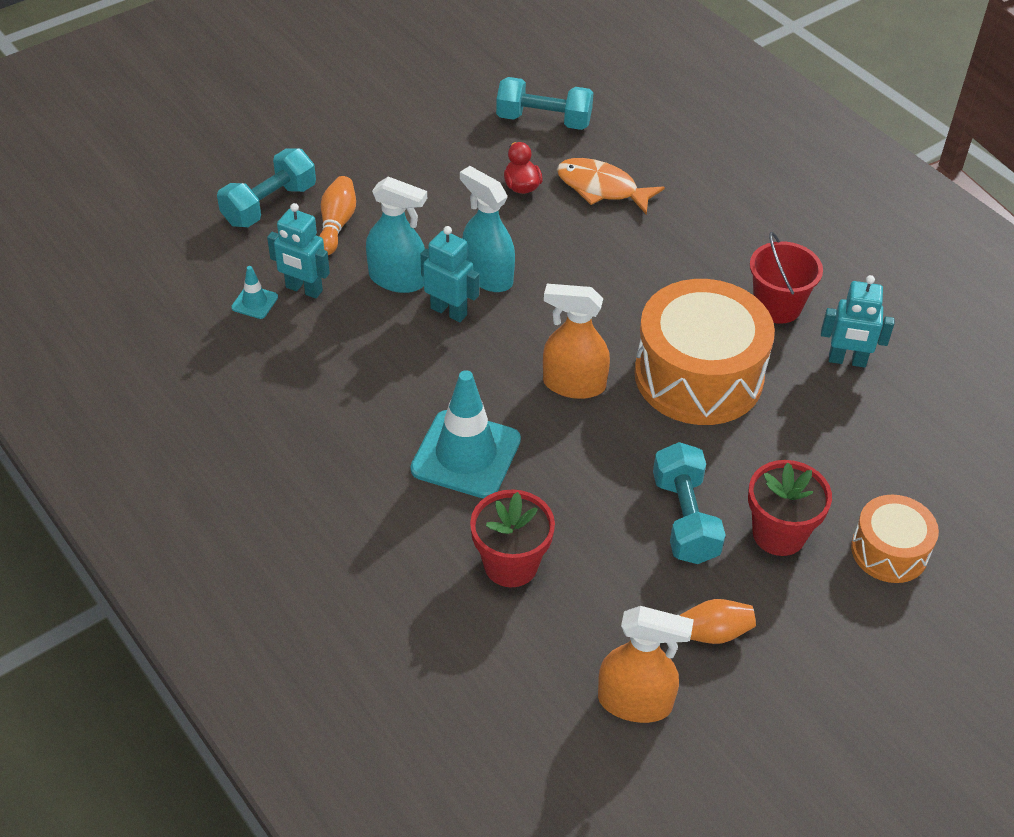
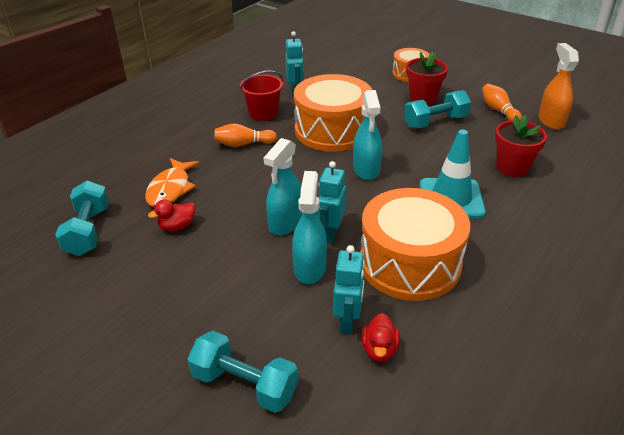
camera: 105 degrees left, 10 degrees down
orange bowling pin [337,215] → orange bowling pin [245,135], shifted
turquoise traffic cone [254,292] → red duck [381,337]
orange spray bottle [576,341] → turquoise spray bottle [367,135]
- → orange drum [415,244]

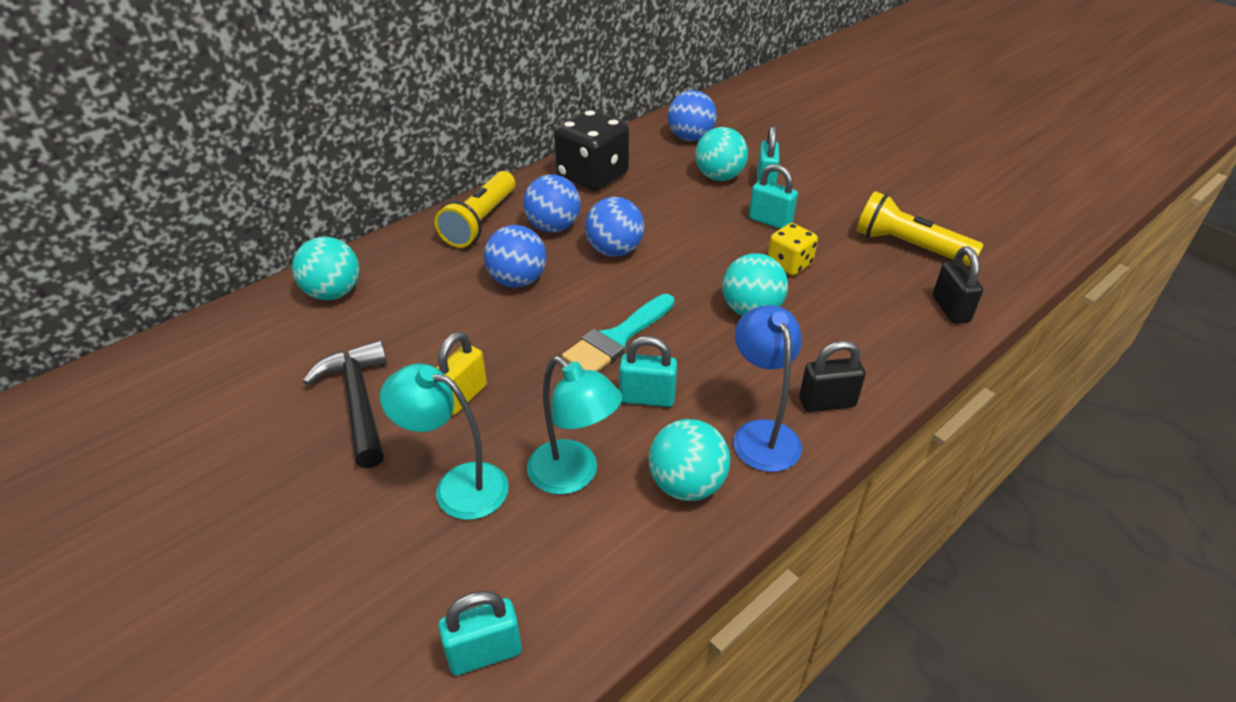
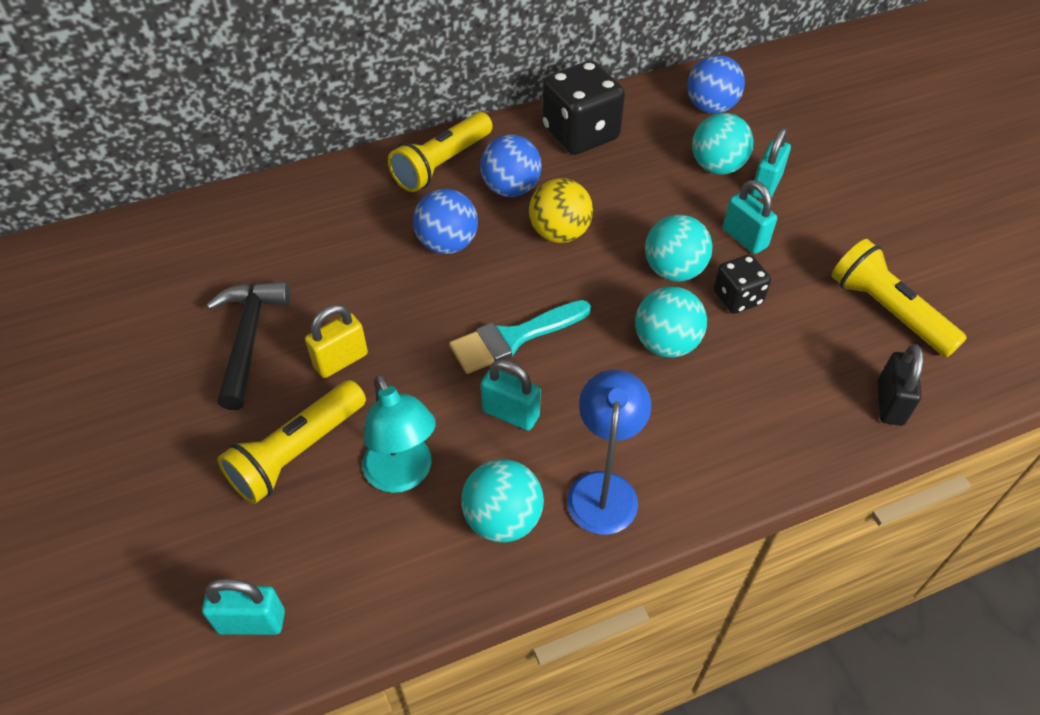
camera: 20 degrees right, 10 degrees up
blue ball [614,227] → yellow ball [561,210]
yellow dice [793,249] → black dice [742,284]
turquoise ball [325,268] → turquoise ball [678,248], shifted
black padlock [832,376] → -
turquoise lamp [444,442] → yellow flashlight [291,442]

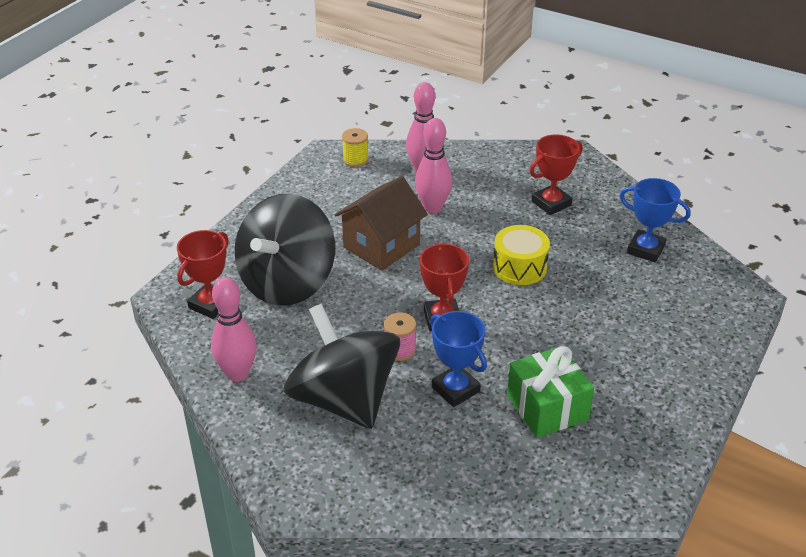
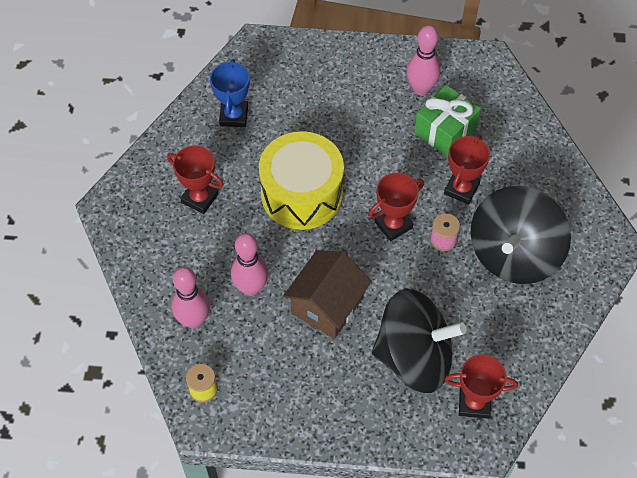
camera: 115 degrees left, 20 degrees up
brown house [381,223] → brown house [327,294], 75 degrees counterclockwise
yellow drum [521,255] → yellow drum [301,180], x1.72
pink bowling pin [234,329] → pink bowling pin [423,60], shifted
blue trophy [458,359] → red trophy [467,170]

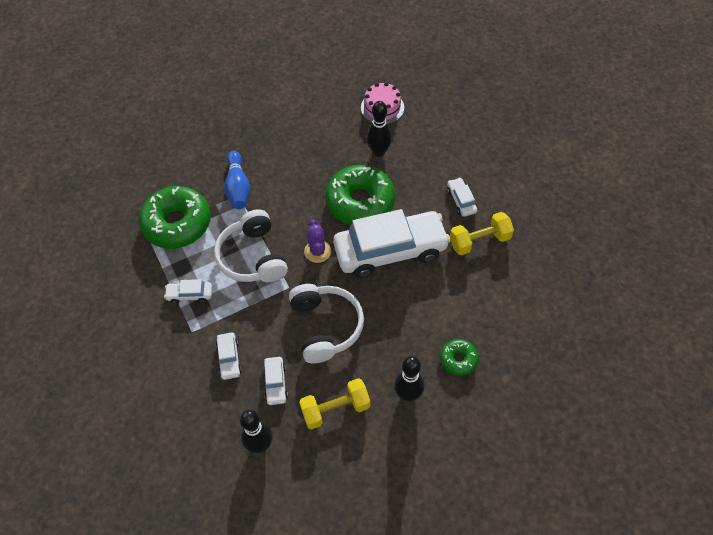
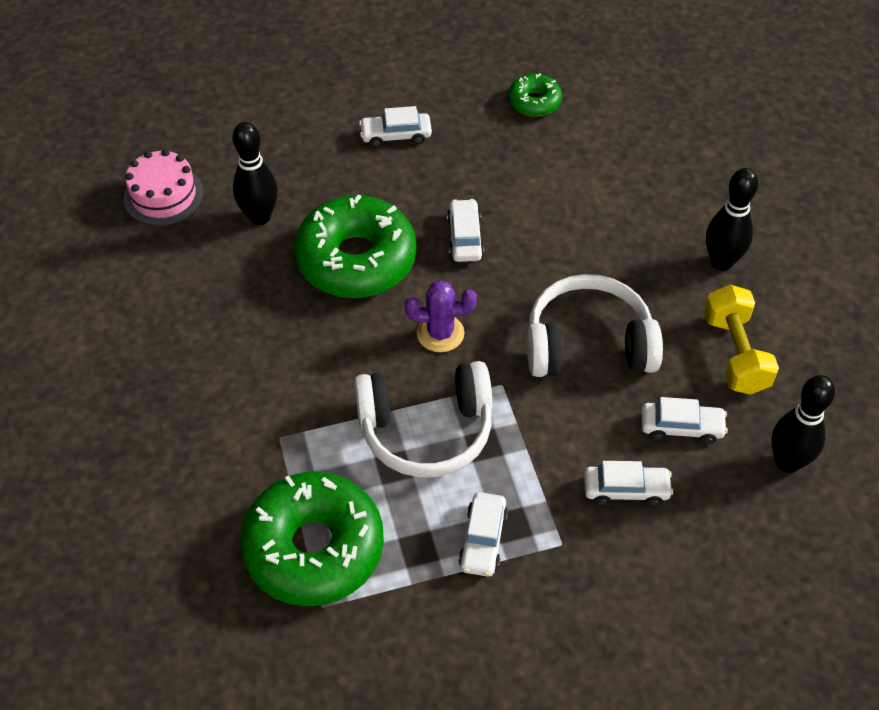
camera: 80 degrees left, 5 degrees down
blue bowling pin [237,180] → -
white car [392,243] → white car [465,230], x0.41
yellow dumbbell [482,233] → -
green donut [459,357] → green donut [535,95], shifted

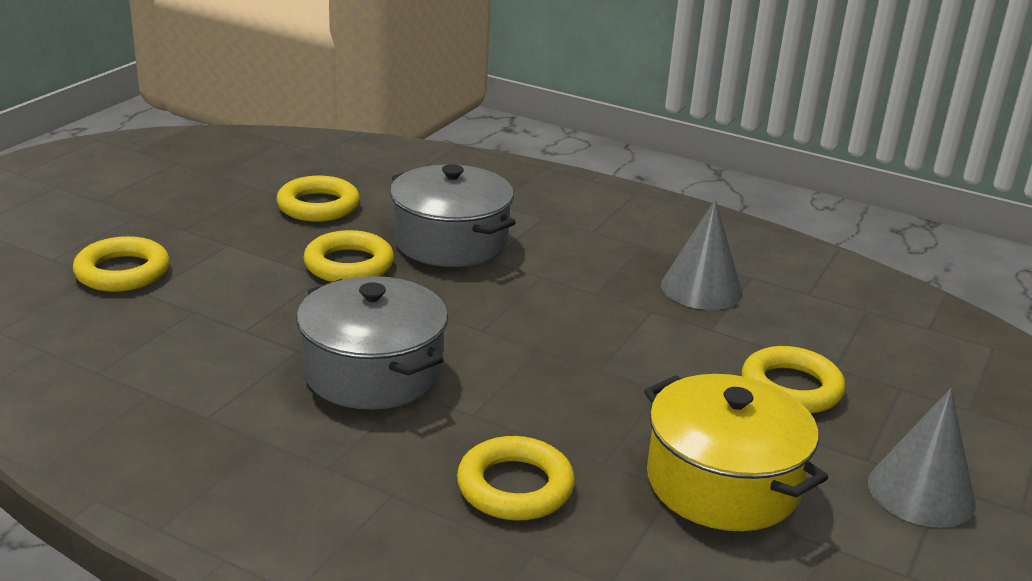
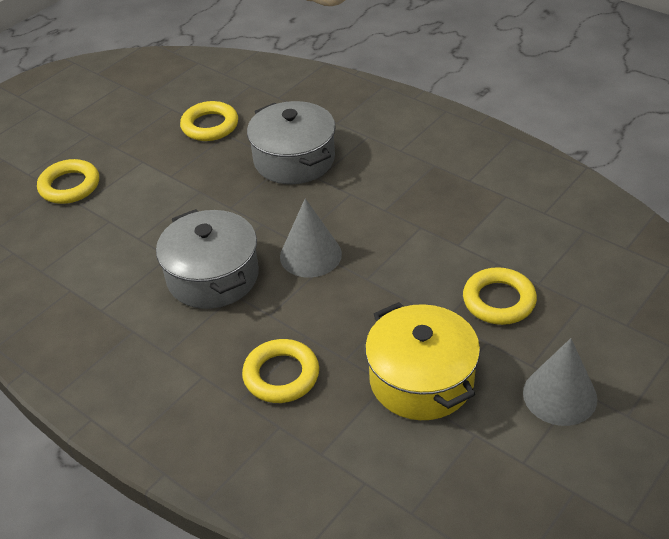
camera: 15 degrees right, 15 degrees up
grey cone [702,255] → grey cone [311,238], shifted
yellow ring [348,256] → -

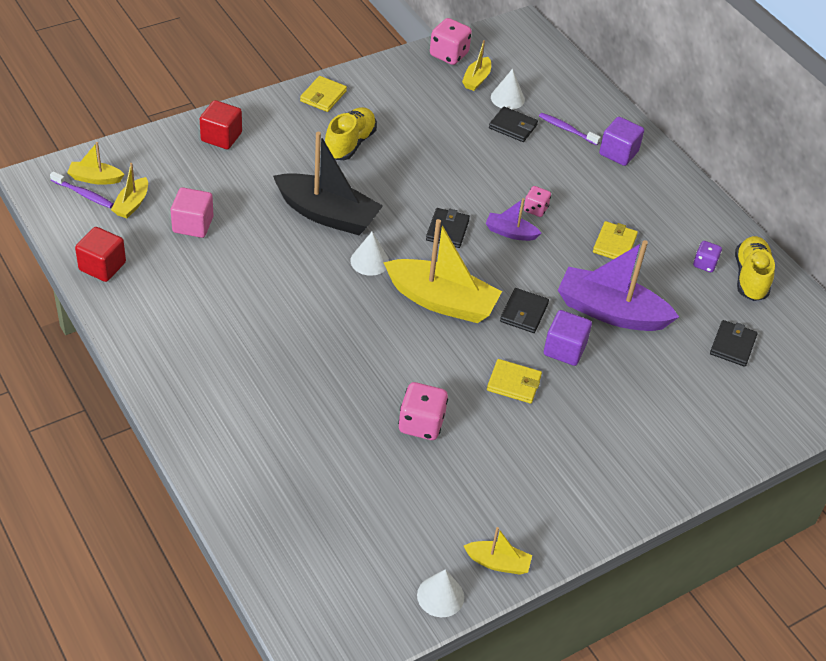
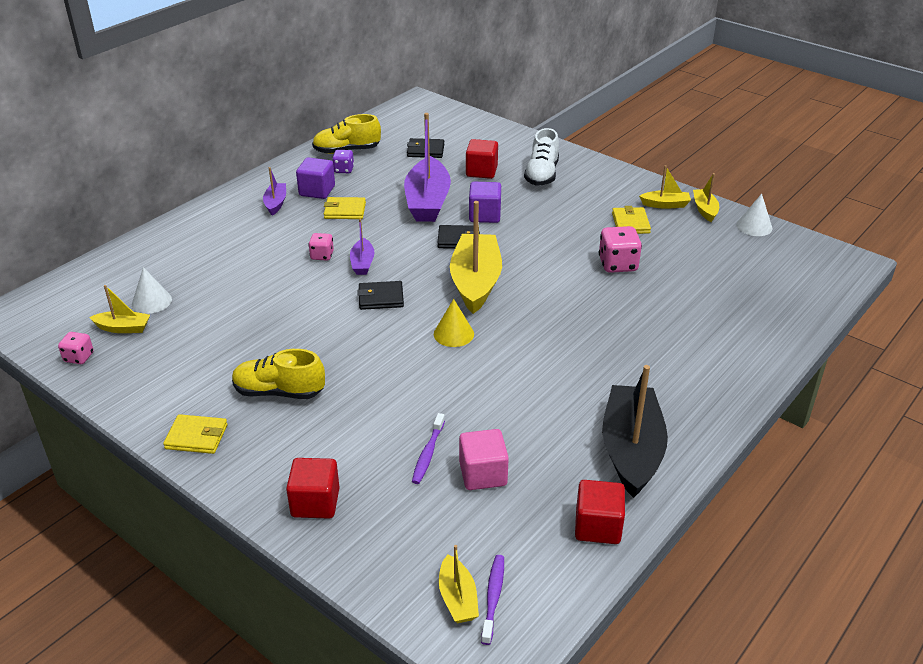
camera: 105 degrees left, 10 degrees down
pink dice [451,41] → pink dice [76,348], x0.60
black wallet [513,124] → -
purple toothbrush [570,129] → purple toothbrush [428,448], shifted
purple cube [621,141] → purple cube [315,178], shifted
black boat [328,183] → black boat [635,431], shifted
yellow boat [129,190] → yellow boat [665,187], shifted
white cone [369,254] → yellow cone [454,323]
yellow wallet [514,381] → yellow wallet [631,220], shifted
- → white shoe [541,157]
- → red cube [482,159]
- → purple boat [274,191]

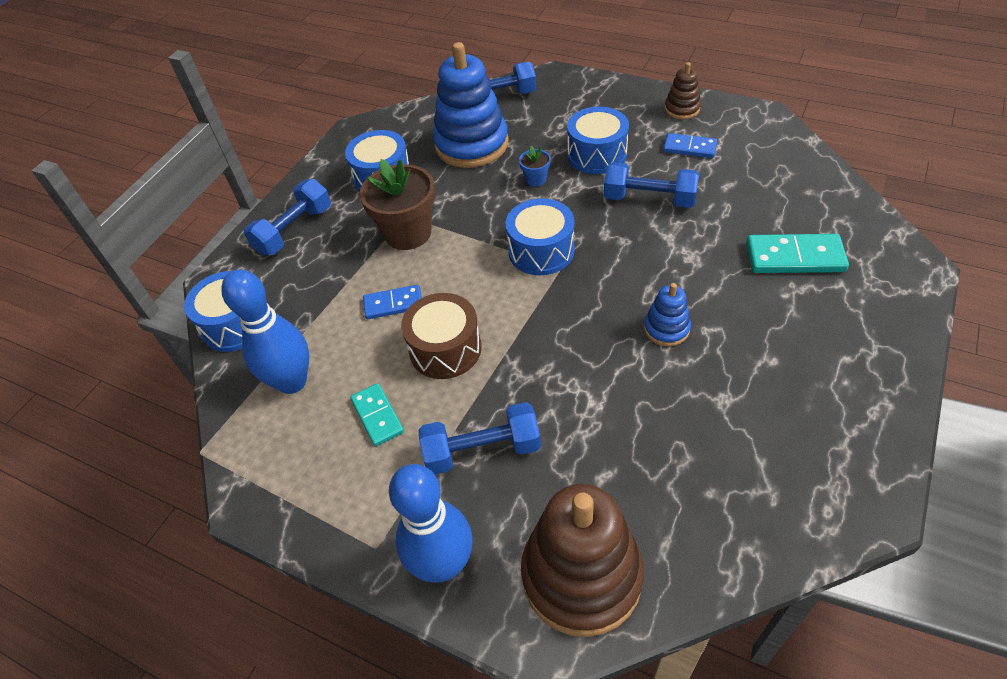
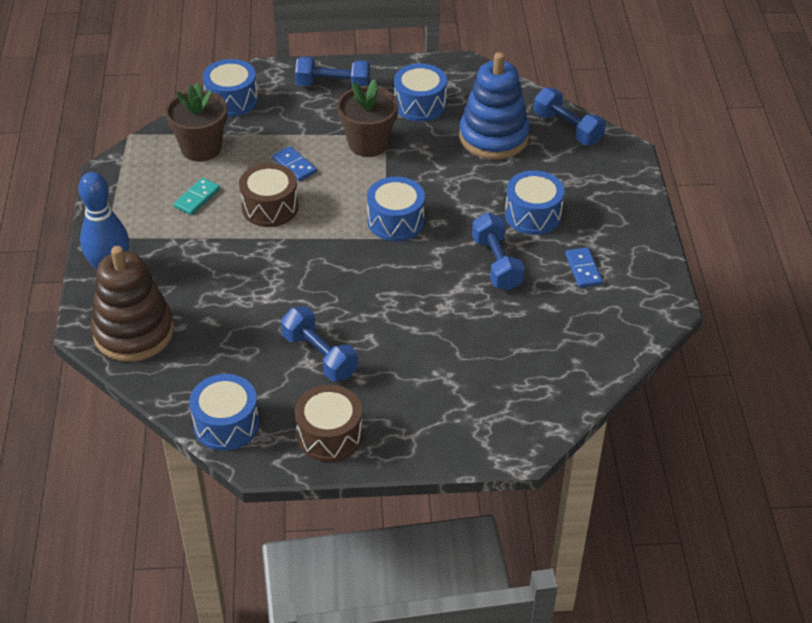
camera: 55 degrees right, 5 degrees down
brown stacking toy [683,90] → -
blue flower pot [535,166] → -
turquoise domino [797,253] → -
blue bowling pin [265,331] → brown flower pot [196,122]
blue stacking toy [667,314] → -
blue dumbbell [480,438] → blue dumbbell [319,344], shifted
- → blue drum [224,412]
- → brown drum [329,423]

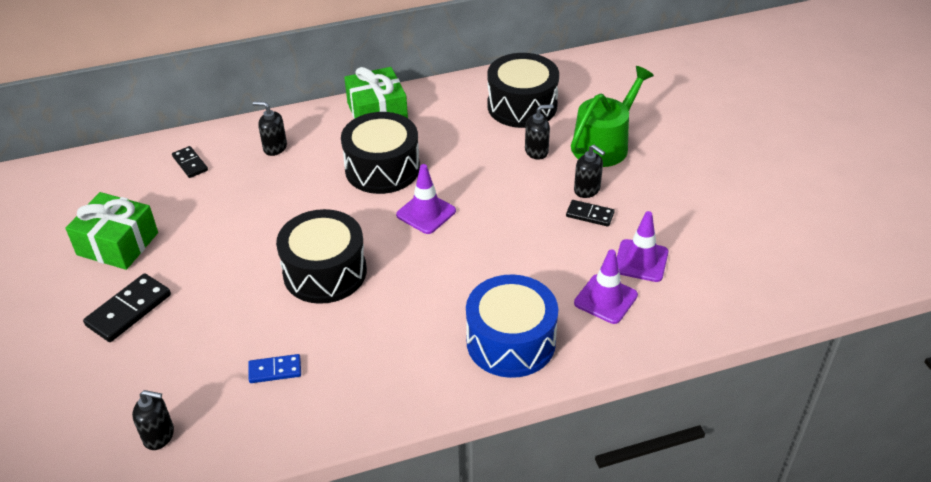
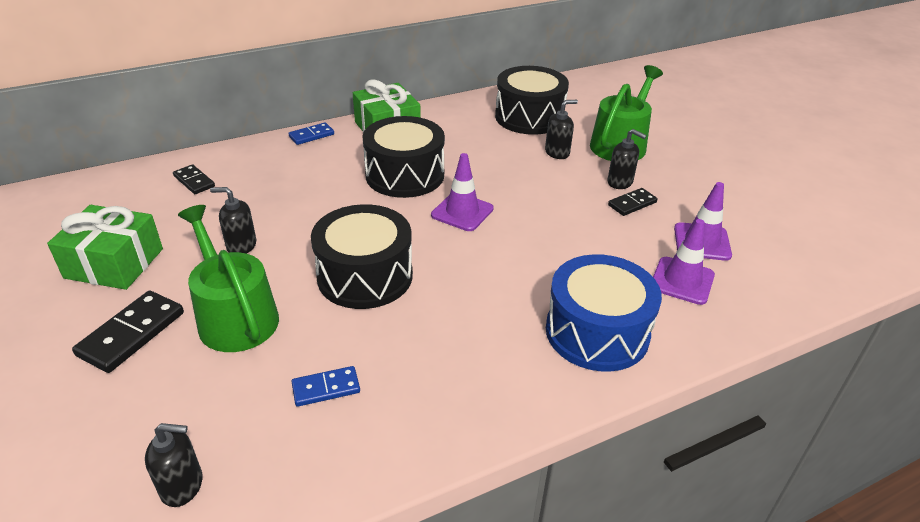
camera: 10 degrees left, 5 degrees down
black soap dispenser [270,128] → black soap dispenser [233,220], shifted
black domino [590,213] → black domino [633,202], 45 degrees counterclockwise
- → blue domino [311,133]
- → green watering can [228,278]

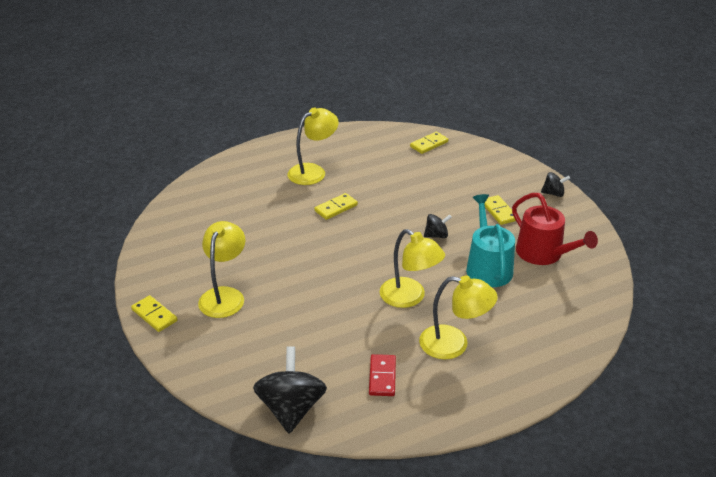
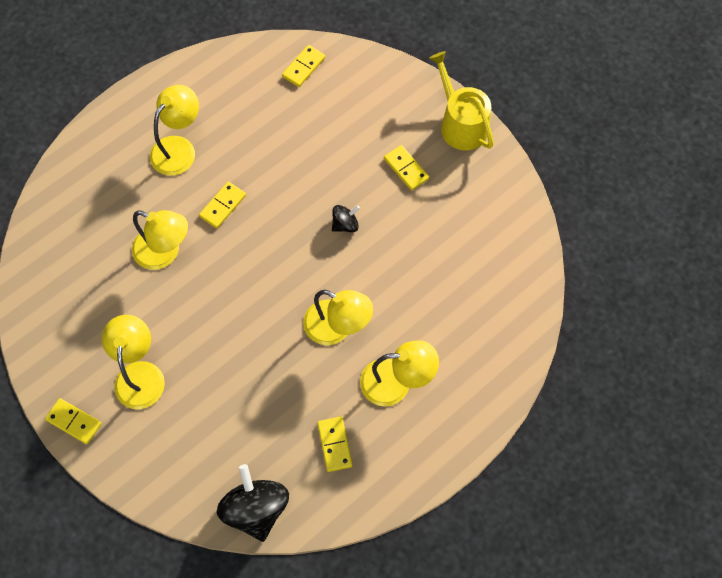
camera: 15 degrees left, 30 degrees up
black spinning top [555,184] → yellow watering can [461,101]
red watering can [555,229] → -
turquoise watering can [490,240] → -
red domino [382,375] → yellow domino [335,444]
- → yellow lamp [160,240]

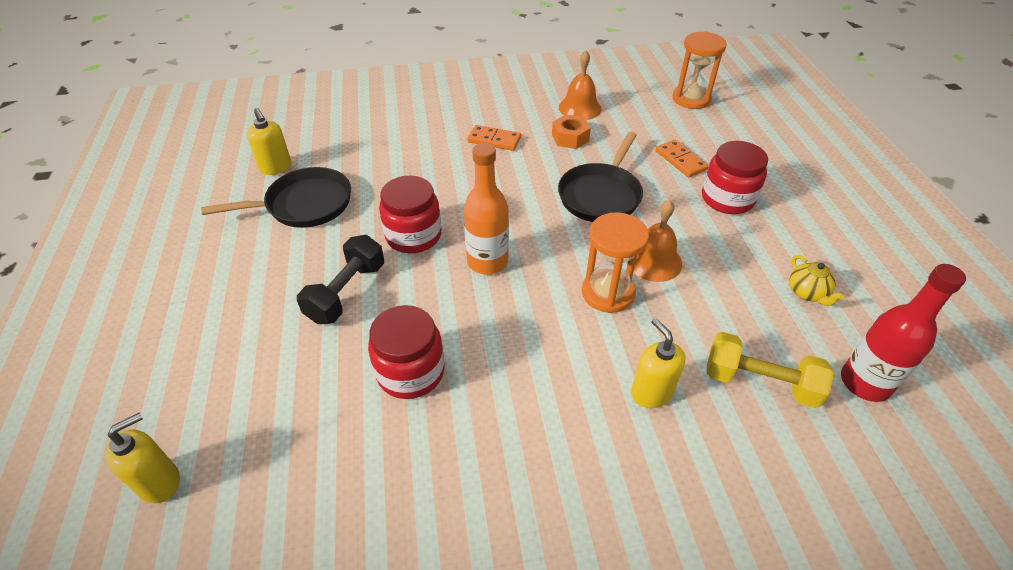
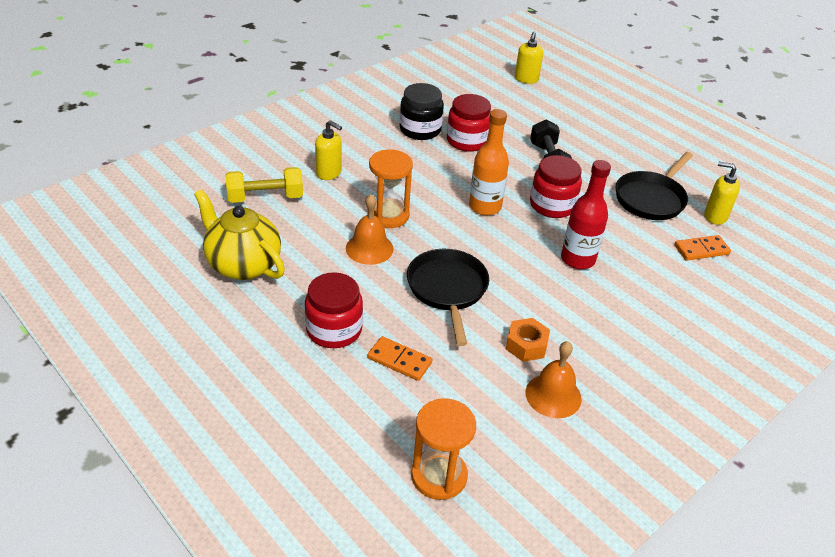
camera: 145 degrees right, 5 degrees down
orange domino [494,138] → orange domino [702,248], shifted
yellow teapot [816,280] → yellow teapot [239,234], x2.13
red bottle [903,333] → red bottle [586,214], shifted
- → black jar [422,111]

